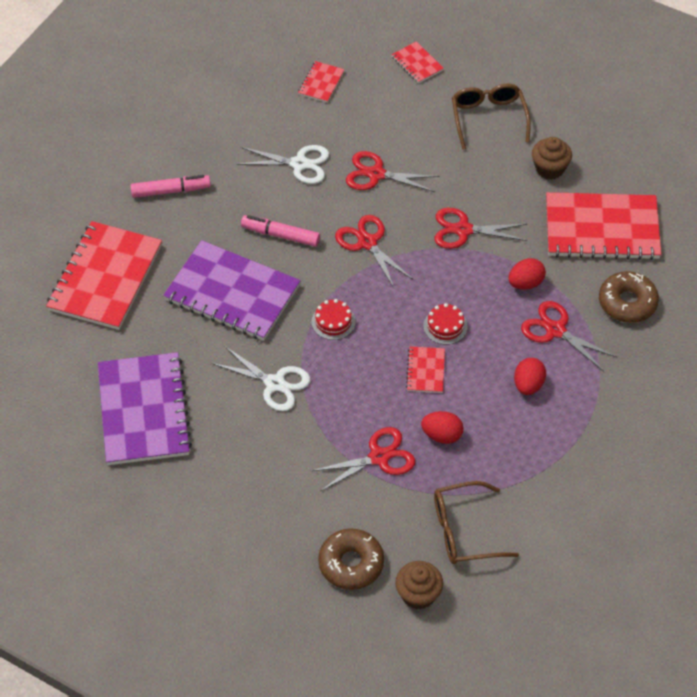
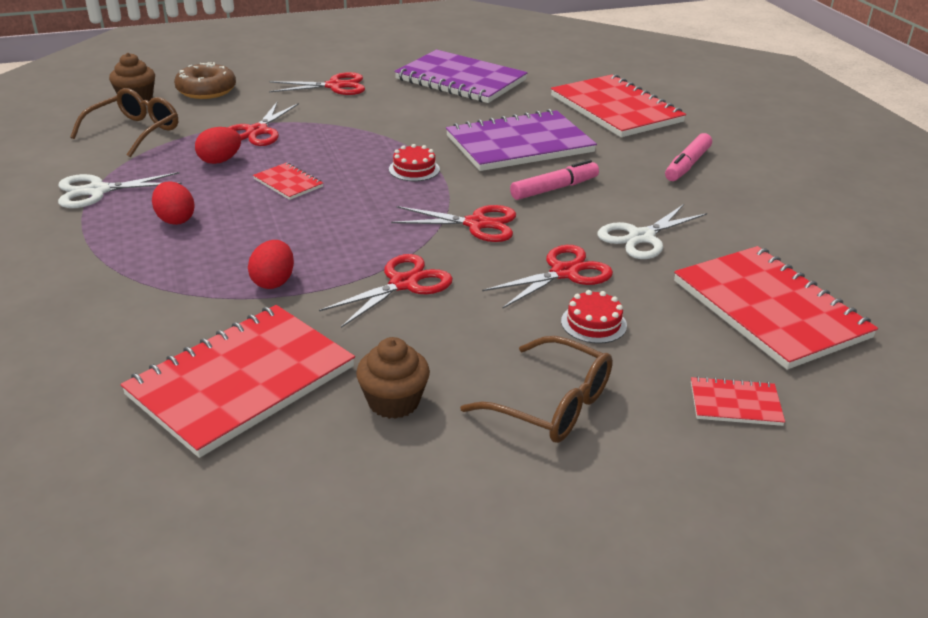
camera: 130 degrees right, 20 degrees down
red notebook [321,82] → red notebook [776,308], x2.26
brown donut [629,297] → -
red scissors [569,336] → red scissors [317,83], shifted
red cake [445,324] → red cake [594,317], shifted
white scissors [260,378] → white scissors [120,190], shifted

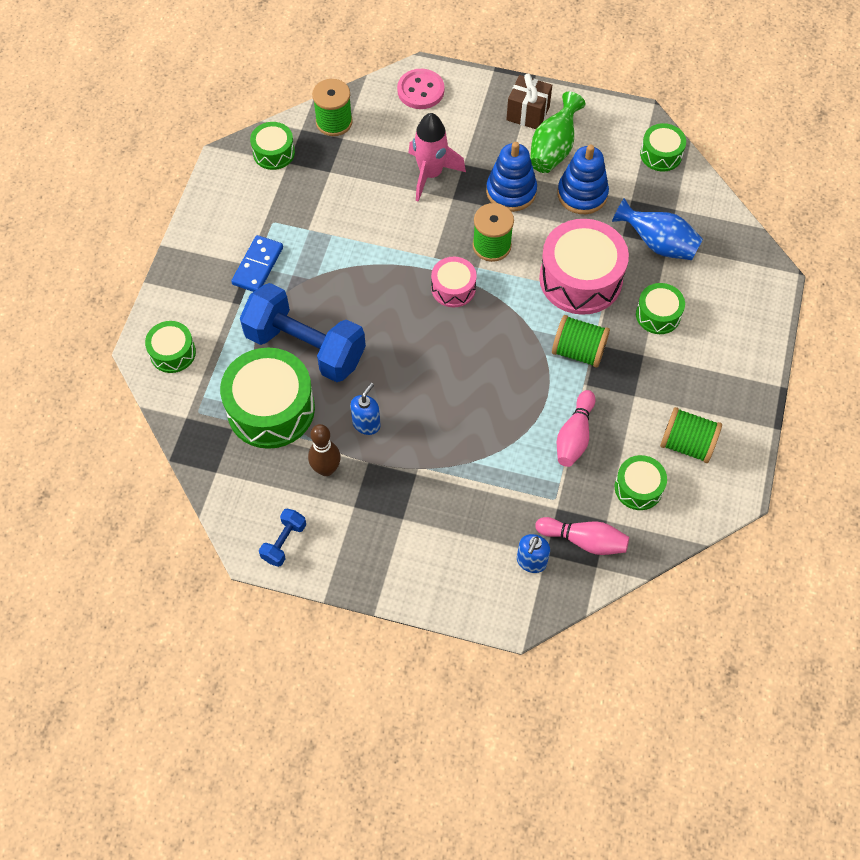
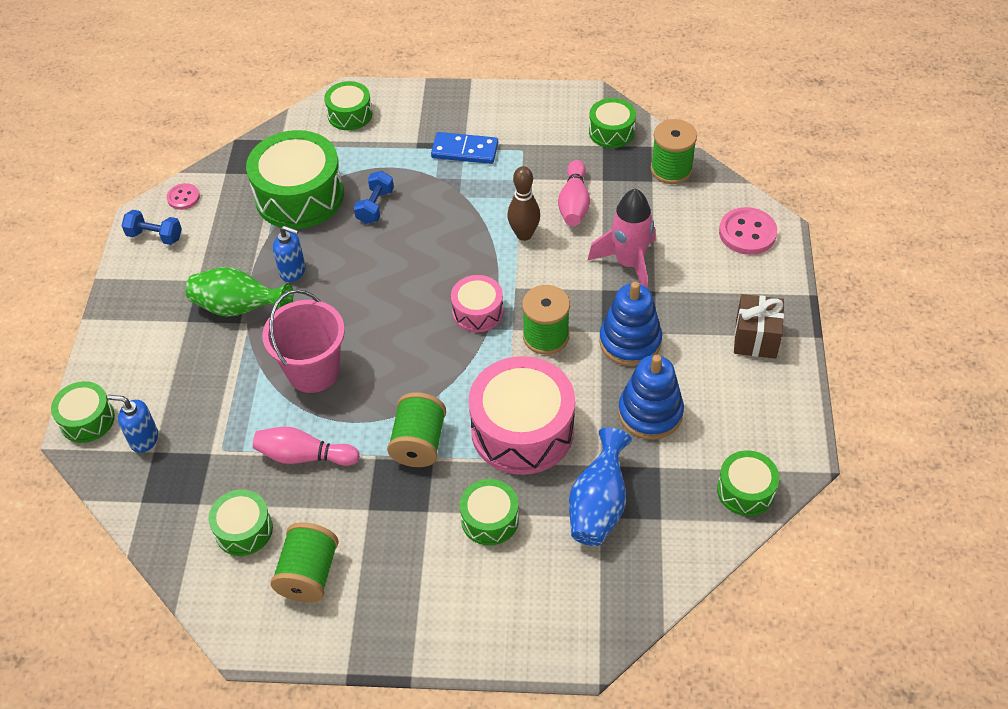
camera: 80 degrees right, 10 degrees down
green vase [558,132] → green vase [239,292], shifted
blue dumbbell [303,332] → blue dumbbell [374,197], x0.43
brown bowling pin [324,450] → brown bowling pin [524,203], shifted
pink bowling pin [582,536] → pink bowling pin [574,193], shifted
- → pink button [183,196]
- → pink bucket [303,341]
- → green drum [83,412]

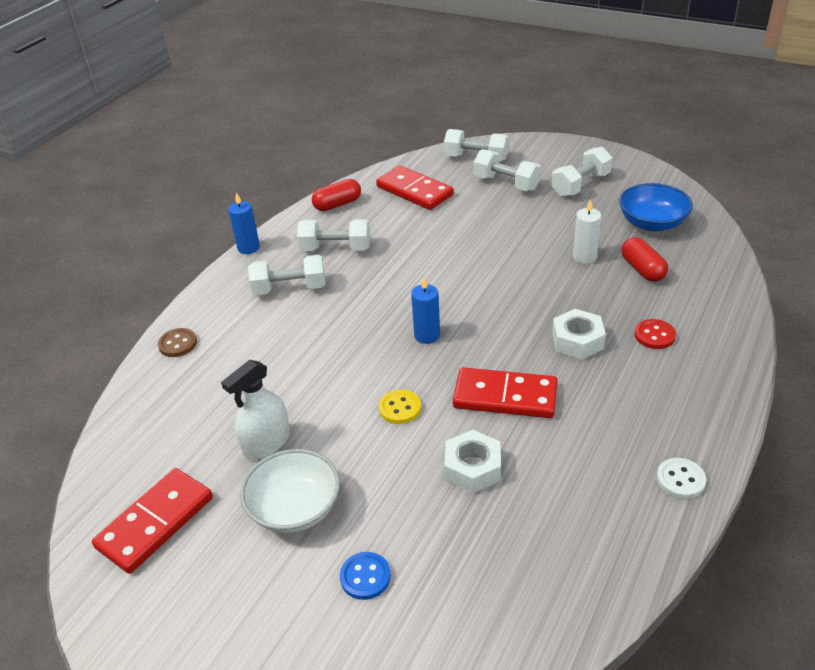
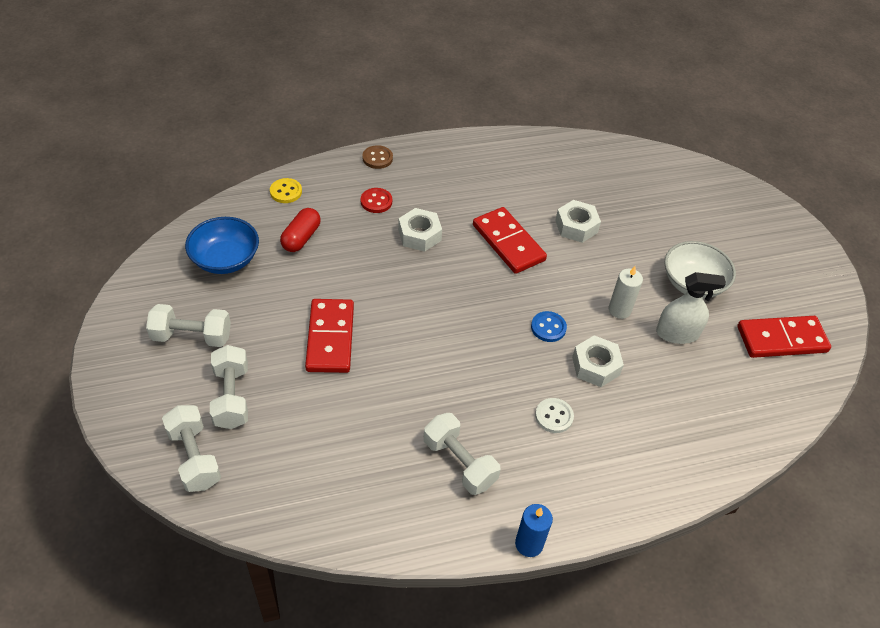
camera: 140 degrees left, 10 degrees up
red domino [415,188] → red domino [329,336], shifted
red capsule [336,195] → -
white candle [587,231] → white candle [626,292], shifted
white dumbbell [287,274] → -
blue candle [425,310] → -
brown button [177,342] → brown button [378,157], shifted
yellow button [400,407] → yellow button [286,190], shifted
white button [681,478] → white button [554,415], shifted
blue button [365,576] → blue button [549,326], shifted
- → white nut [598,361]

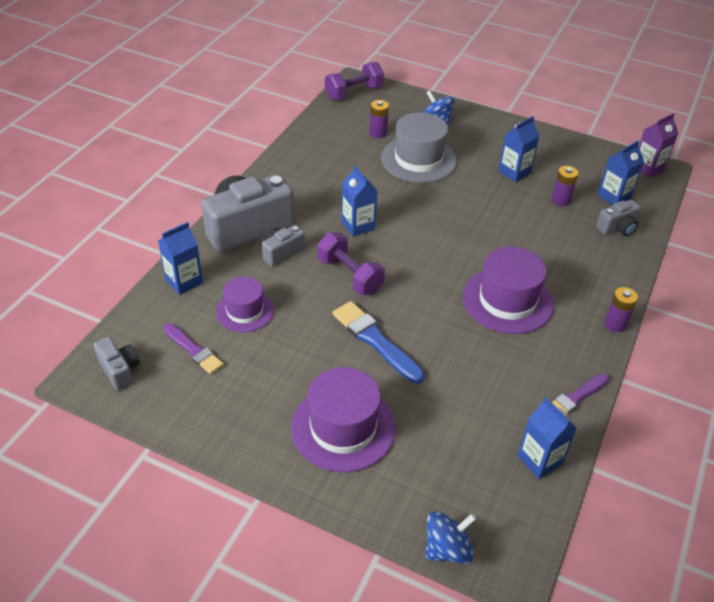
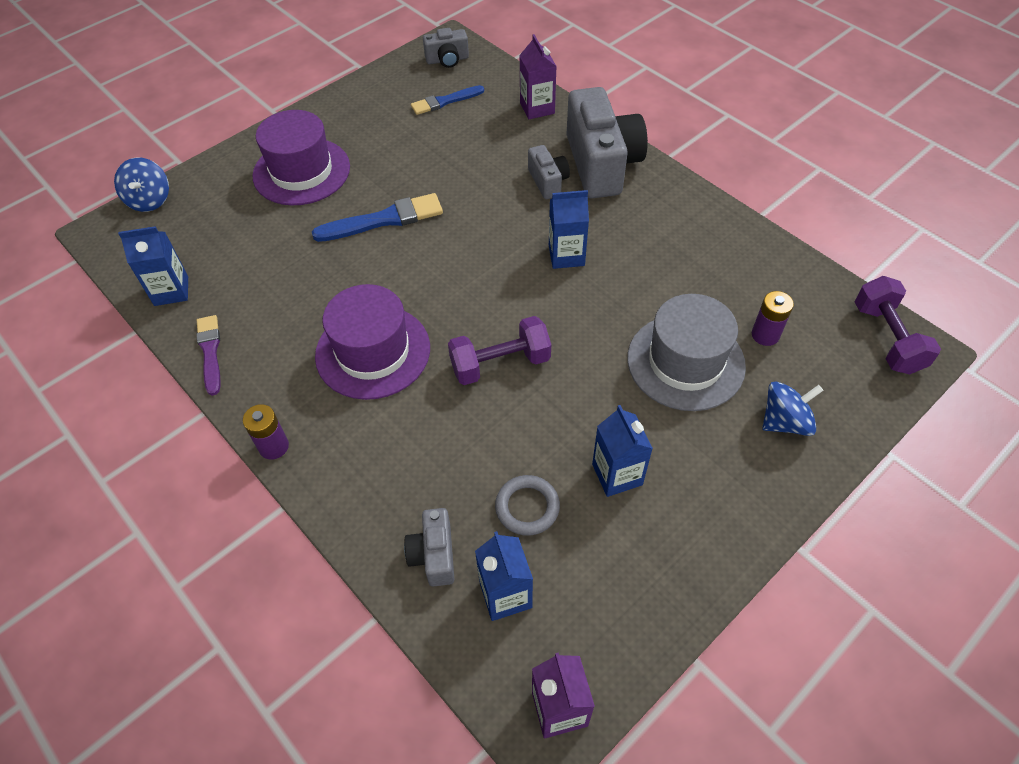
camera: 115 degrees right, 10 degrees up
purple battery [565,186] → grey ring [527,505]
blue carton [180,258] → purple carton [538,76]
purple dumbbell [351,263] → purple dumbbell [499,350], shifted
purple hat [245,304] → -
purple brush [193,349] → blue brush [447,100]

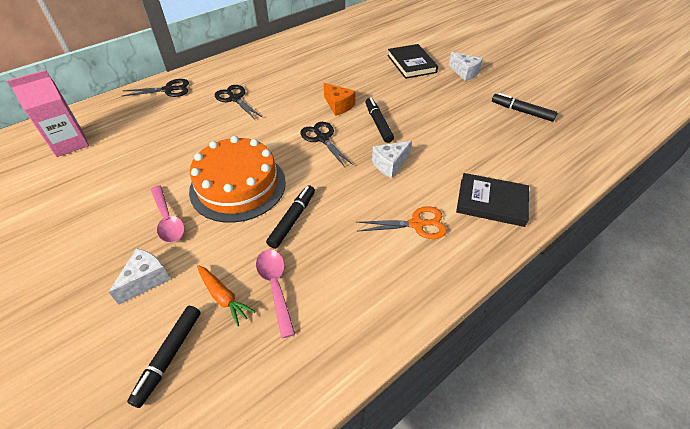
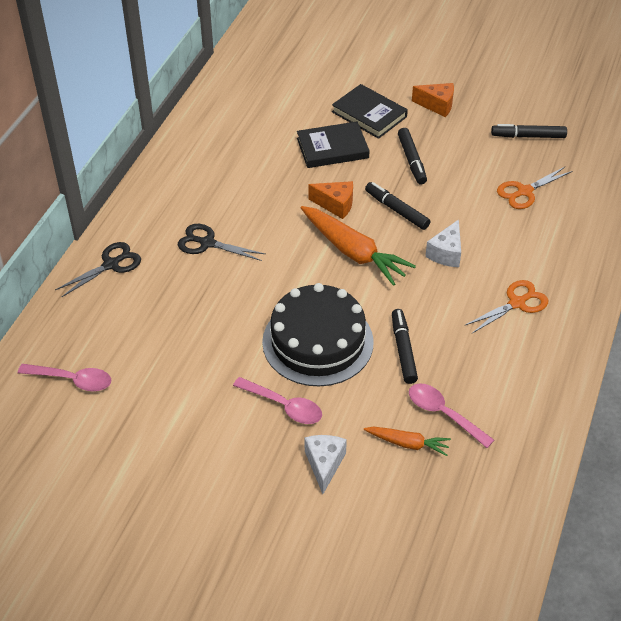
camera: 30 degrees left, 0 degrees up
white cheese [465,66] → orange cheese [433,100]
pink carton [48,113] → pink spoon [64,377]
black scissors [326,144] → orange carrot [358,246]
orange cake [237,179] → black cake [318,335]
black book [492,200] → black book [333,144], shifted
black marker [164,357] → black marker [412,156], shifted
- → orange scissors [534,188]

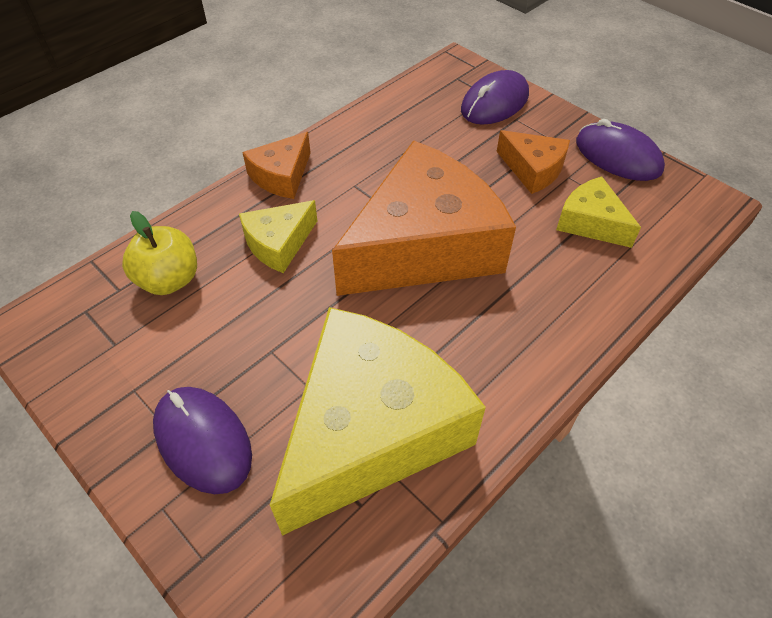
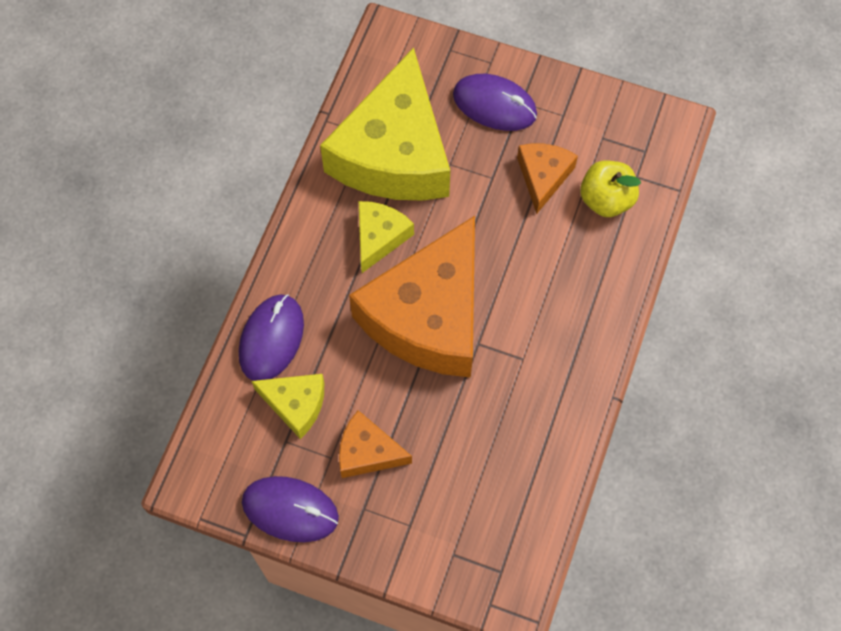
camera: 155 degrees right, 15 degrees up
purple mouse [495,97] → purple mouse [271,337], shifted
orange cheese [276,165] → orange cheese [547,179], shifted
yellow cheese [278,236] → yellow cheese [386,237], shifted

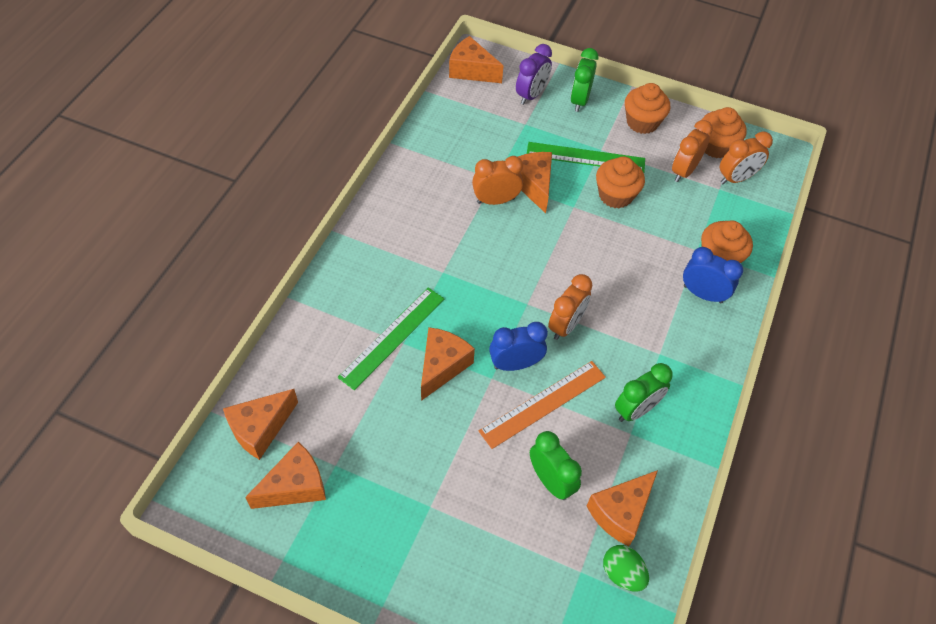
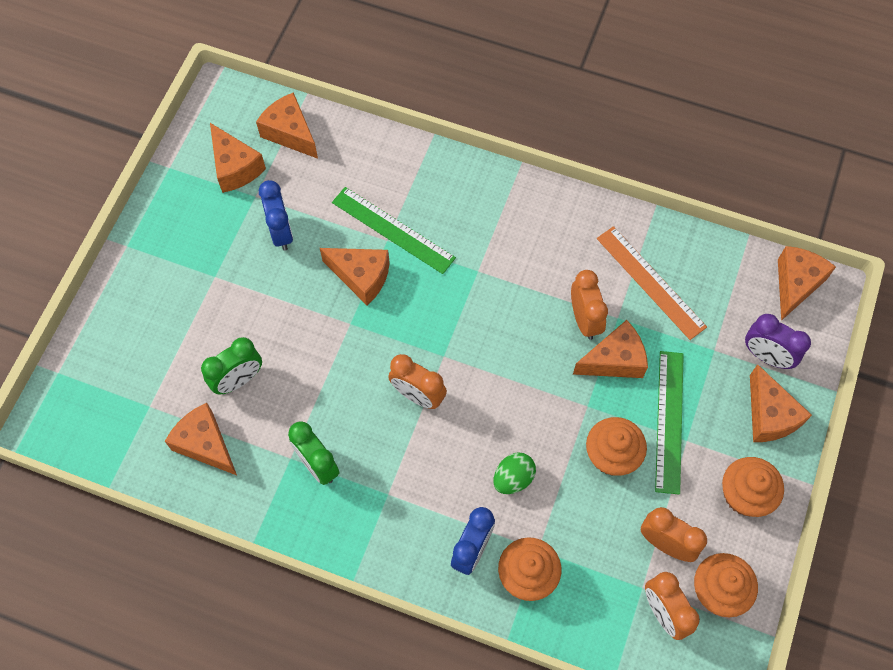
camera: 90 degrees right, 10 degrees up
green clock [585,80] → orange cheese [781,403]
blue clock [518,346] → blue clock [276,215], shifted
orange ruler [542,405] → orange ruler [652,283], shifted
green egg [626,568] → green egg [514,473], shifted

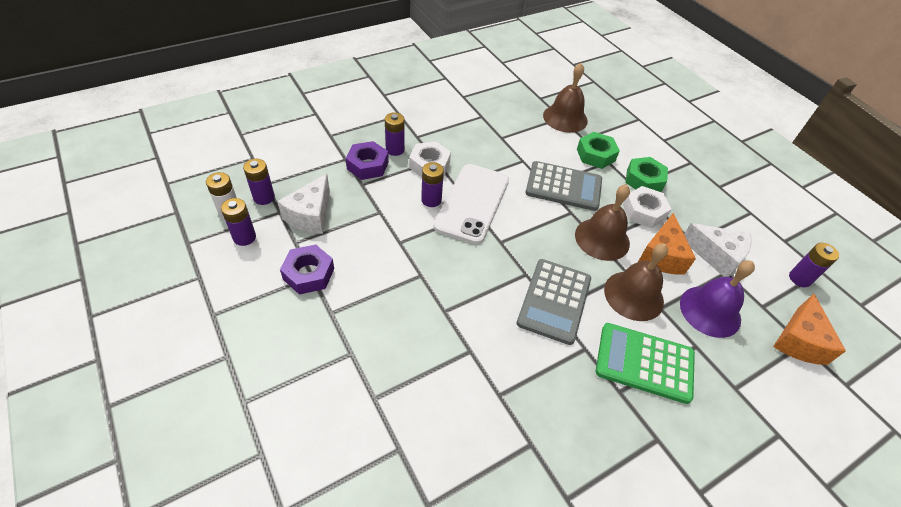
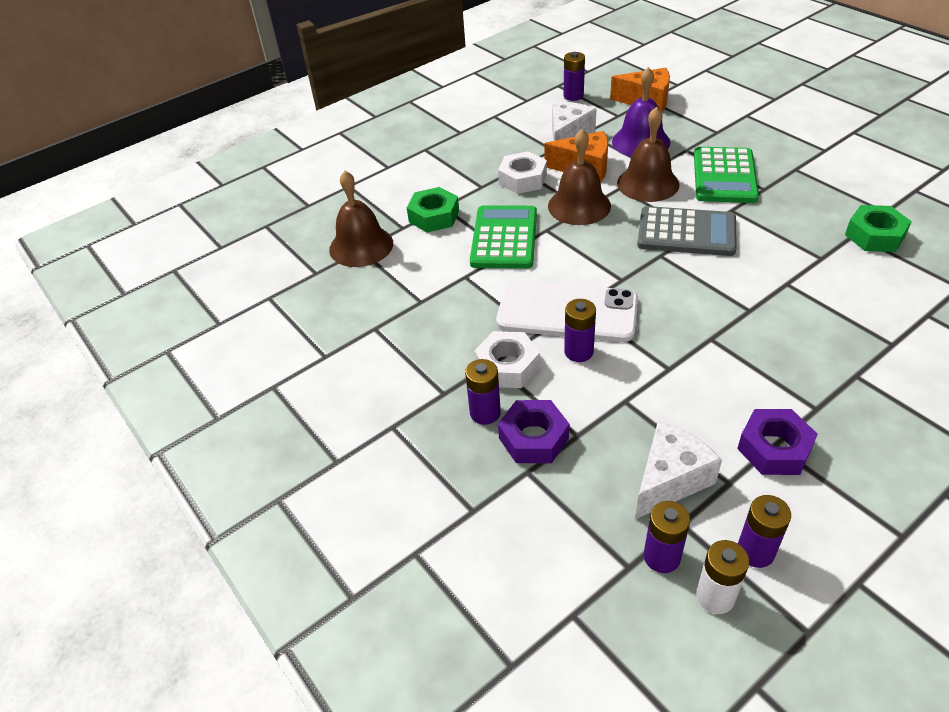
camera: 90 degrees left, 5 degrees down
green nut [646,174] → green nut [878,228], shifted
grey calculator [563,186] → green calculator [503,237]
white cheese [303,204] → white cheese [678,470], 60 degrees counterclockwise

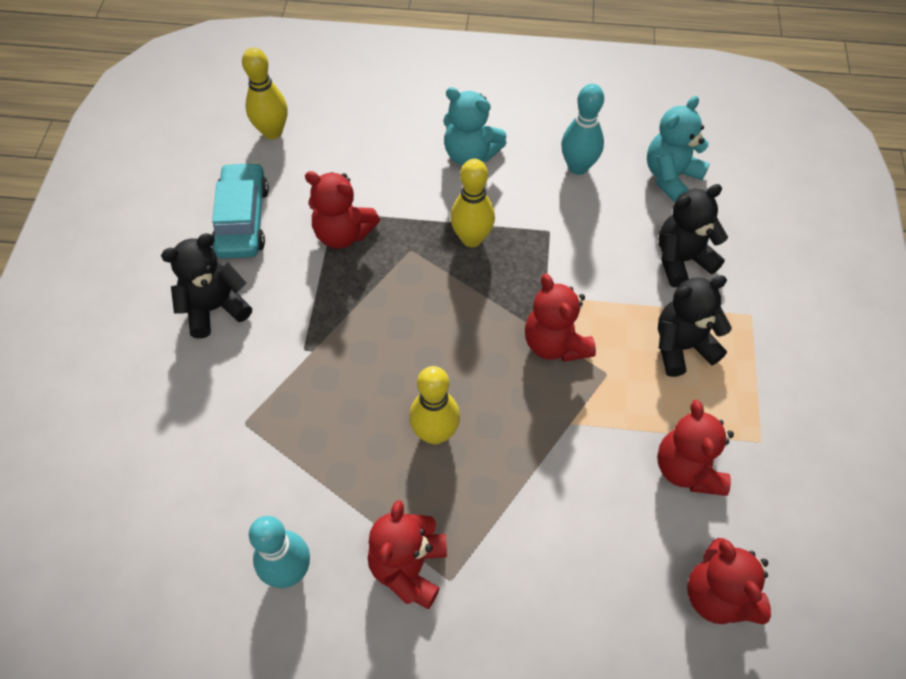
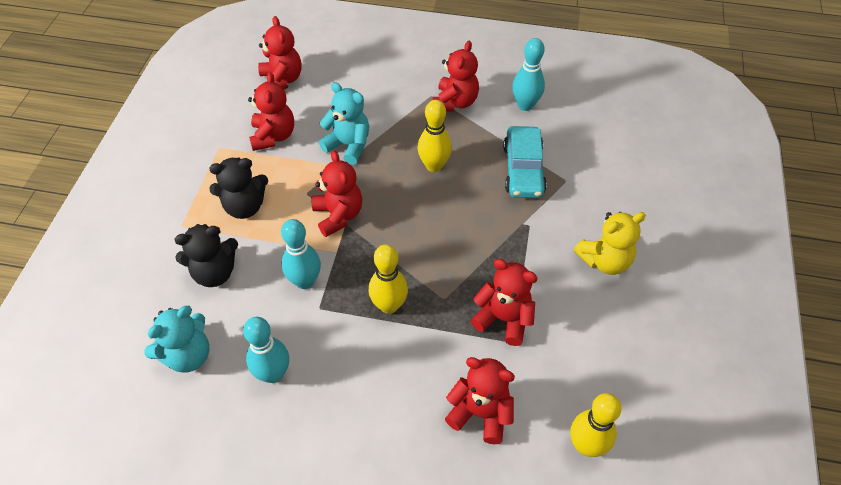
camera: 175 degrees left, 5 degrees down
turquoise teddy bear [474,126] → turquoise teddy bear [344,123], shifted
turquoise car [240,210] → turquoise car [525,162], shifted
black teddy bear [206,286] → yellow teddy bear [610,243]
- → turquoise bowling pin [301,254]
- → red teddy bear [480,400]

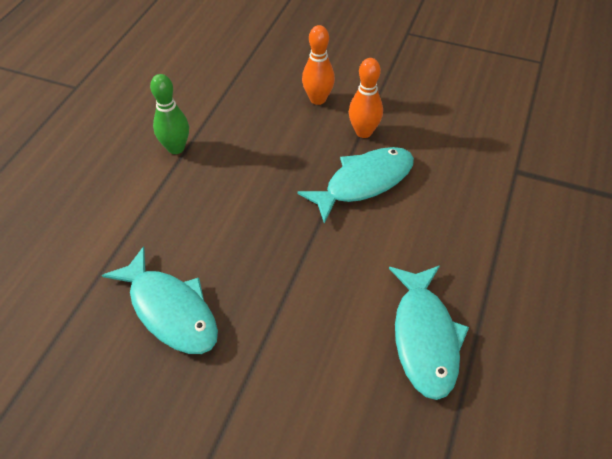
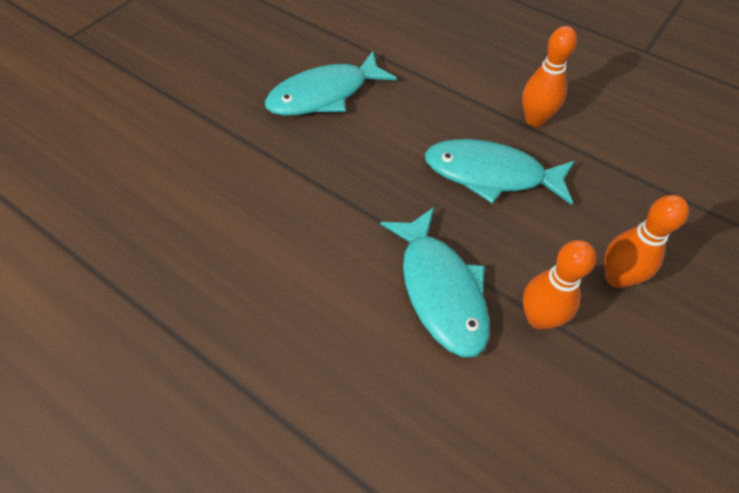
camera: 105 degrees right, 5 degrees up
green bowling pin [169,114] → orange bowling pin [549,76]
turquoise fish [429,332] → turquoise fish [500,172], shifted

